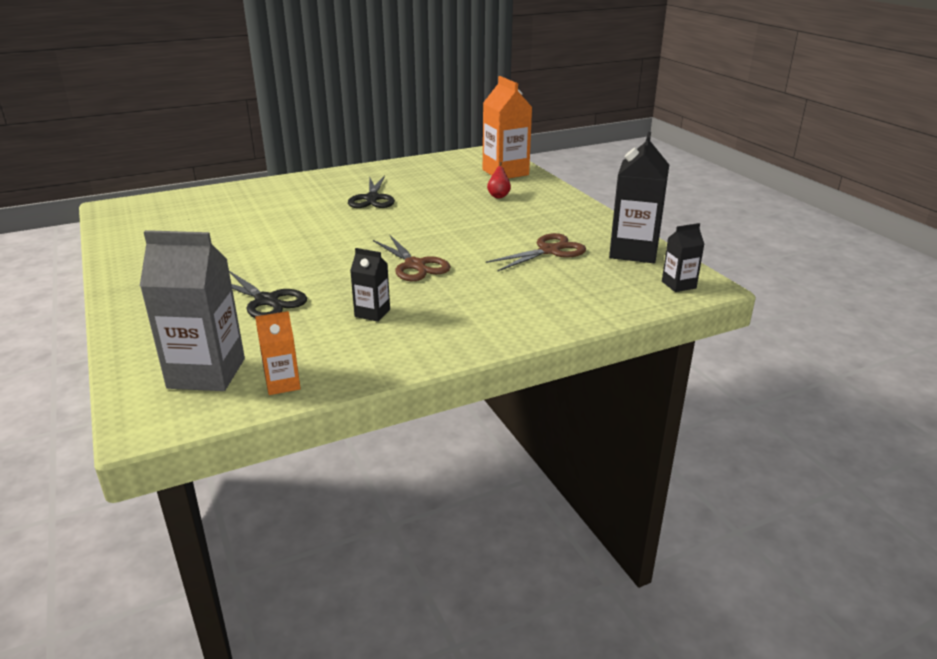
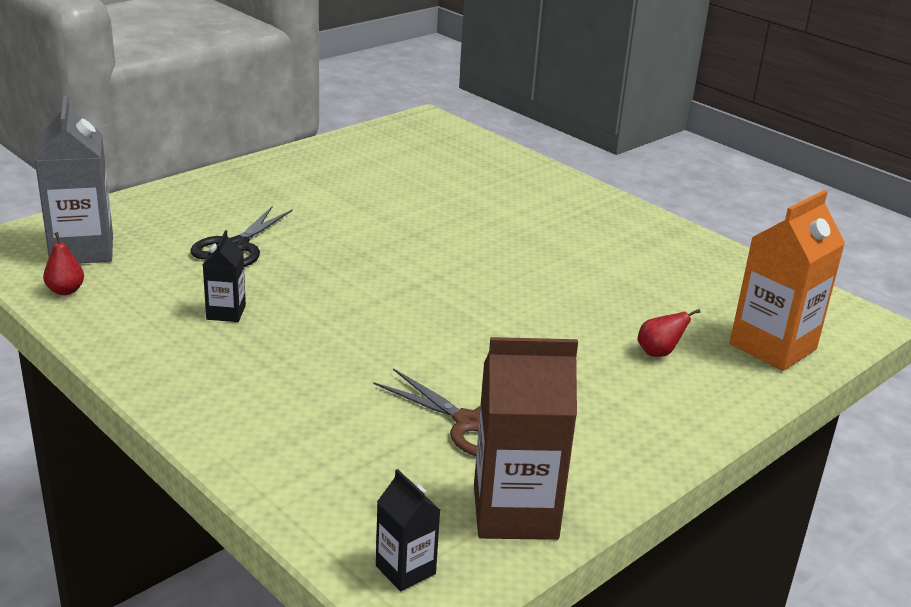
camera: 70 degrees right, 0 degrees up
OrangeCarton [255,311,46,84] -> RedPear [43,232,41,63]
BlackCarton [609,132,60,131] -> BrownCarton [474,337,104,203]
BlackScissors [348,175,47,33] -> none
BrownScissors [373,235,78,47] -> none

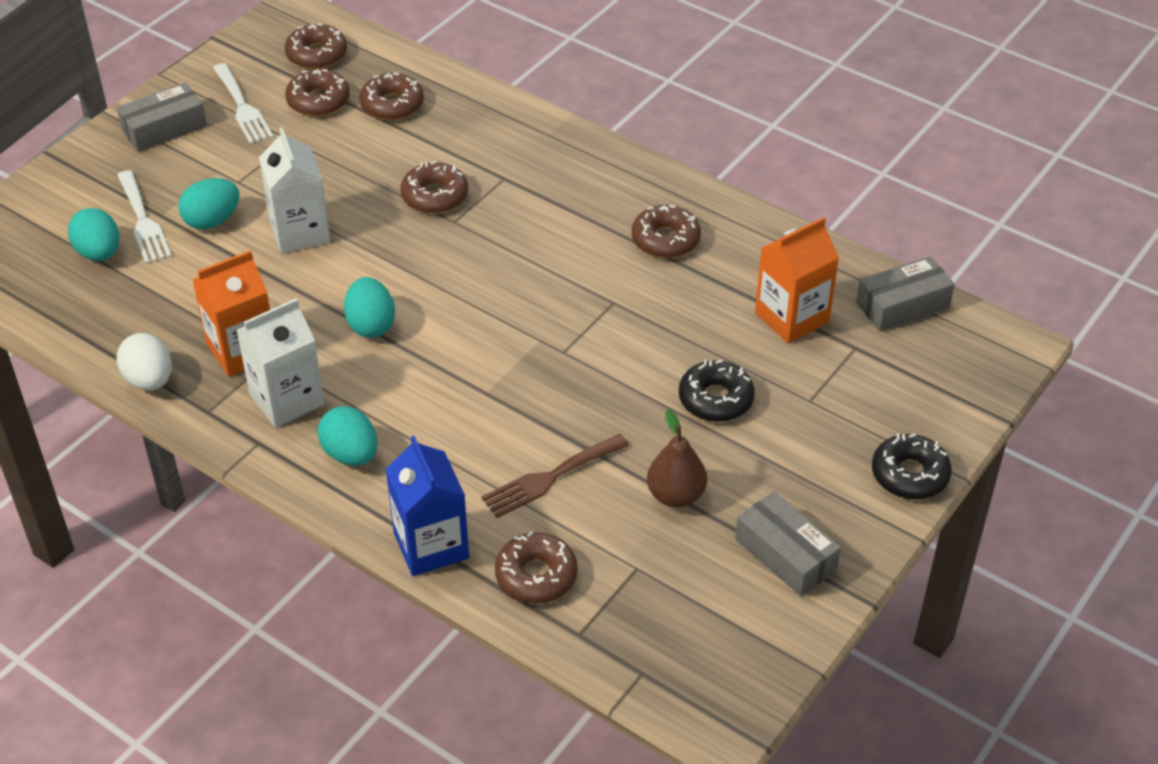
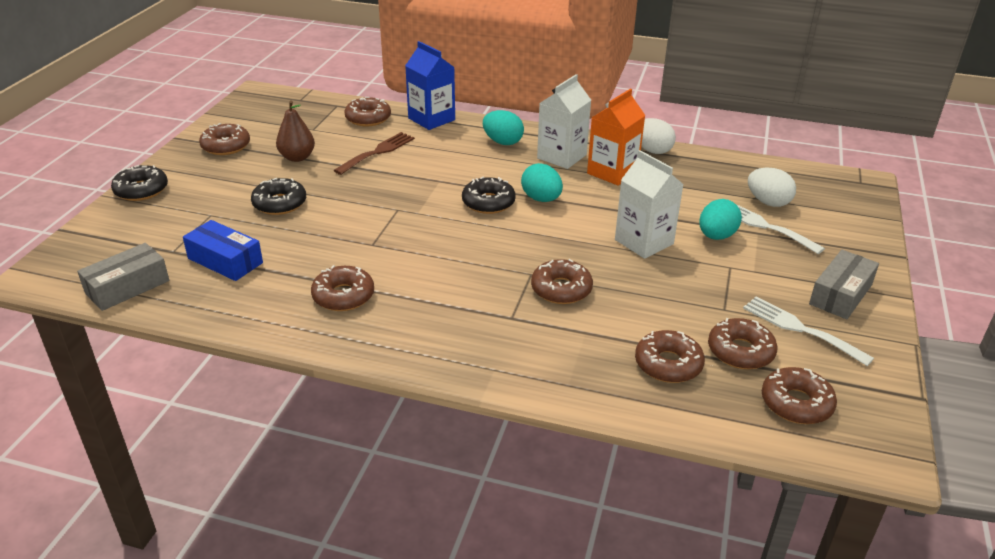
camera: 160 degrees right, 10 degrees down
OrangeCarton [755,217,84,126] -> BlueBox [183,220,80,61]
GreyBox [735,491,106,105] -> BrownDonut [199,123,51,32]
none -> BlackDonut [462,177,54,37]
TurquoiseEgg [68,208,51,53] -> WhiteEgg [748,168,48,39]

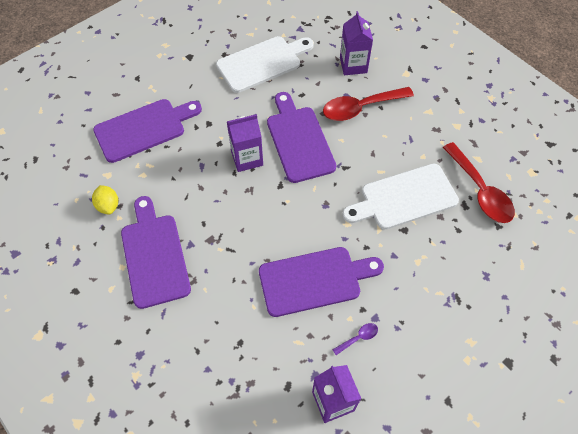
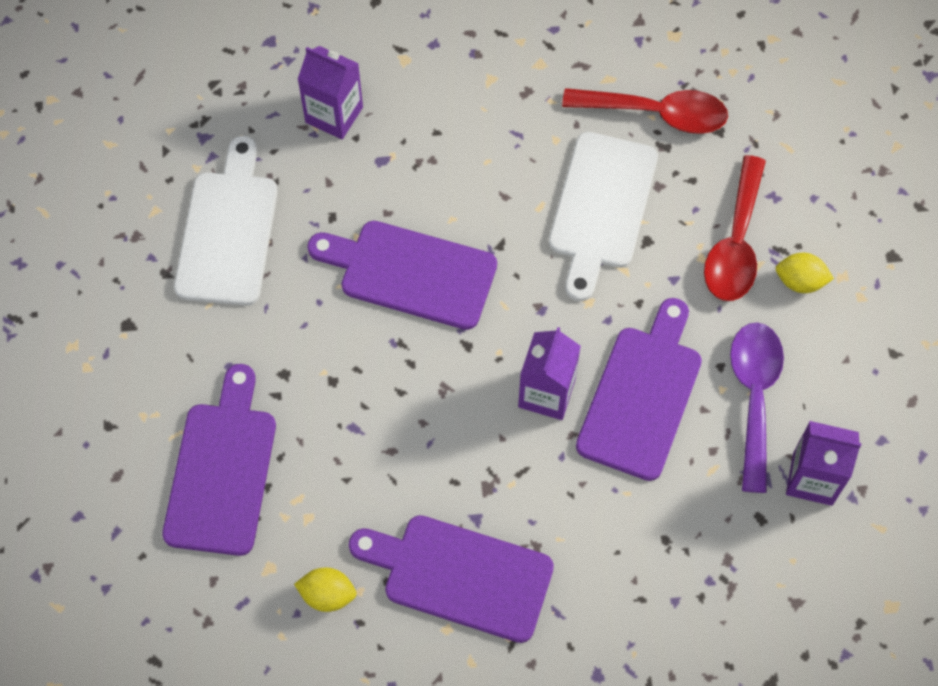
camera: 55 degrees left, 5 degrees up
PurpleCarton [227,114,36,58] -> PurpleCarton [518,327,63,93], moved
RedSpoon [323,87,91,34] -> RedSpoon [704,155,62,146], moved
PurpleSpoon [332,323,46,32] -> PurpleSpoon [730,322,54,171], x2.33
none -> YellowLemon [776,253,58,40]

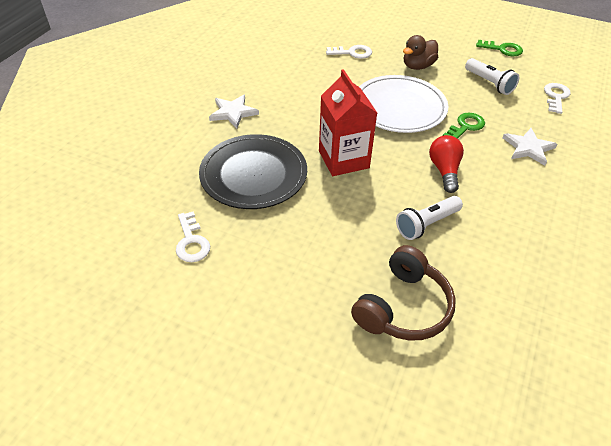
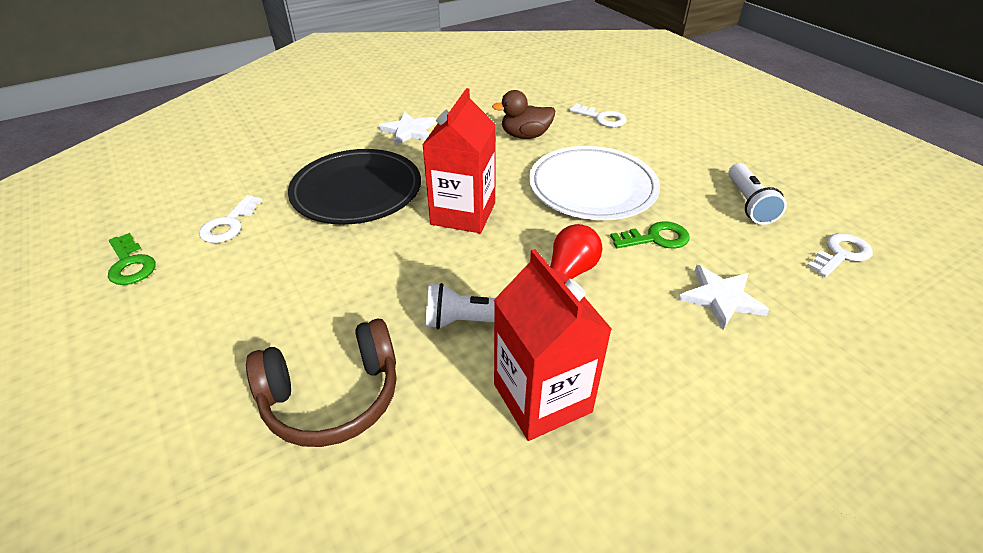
camera: 35 degrees right, 5 degrees down
GreenKey [476,40,47,16] -> GreenKey [108,233,48,52], moved
BrownDuck [403,35,35,35] -> BrownDuck [492,90,63,49], moved
none -> RedCarton [494,249,118,192]

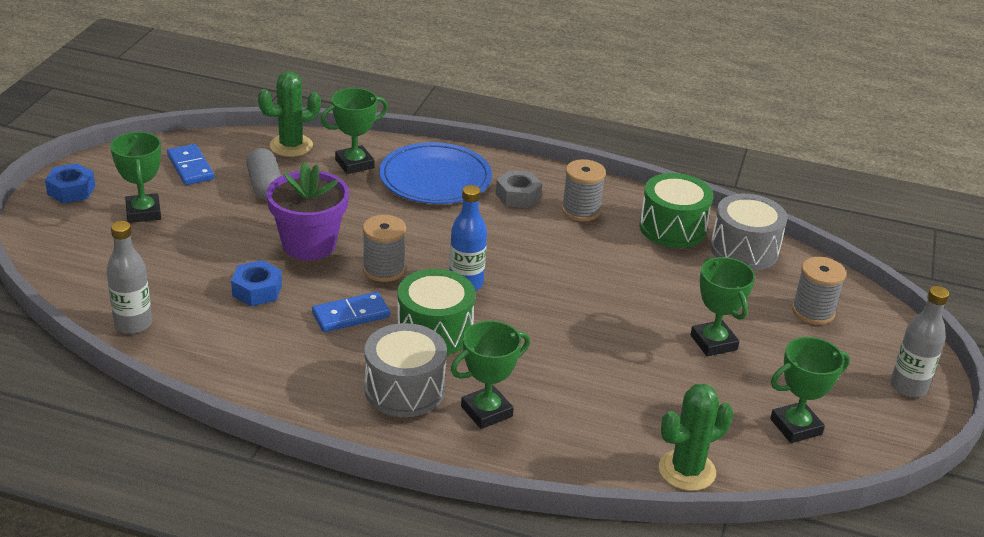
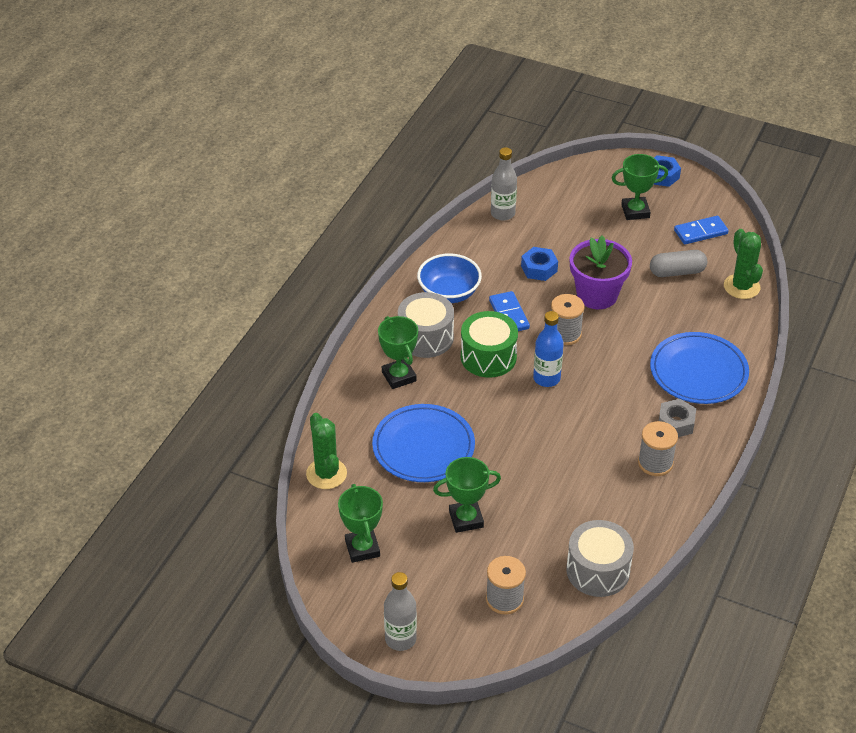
camera: 100 degrees right, 10 degrees up
none -> BluePlate [372,404,103,78]
none -> BlueBowl [417,253,65,50]
GreenTrophy [320,88,68,86] -> none
GreenDrum [639,173,74,75] -> none

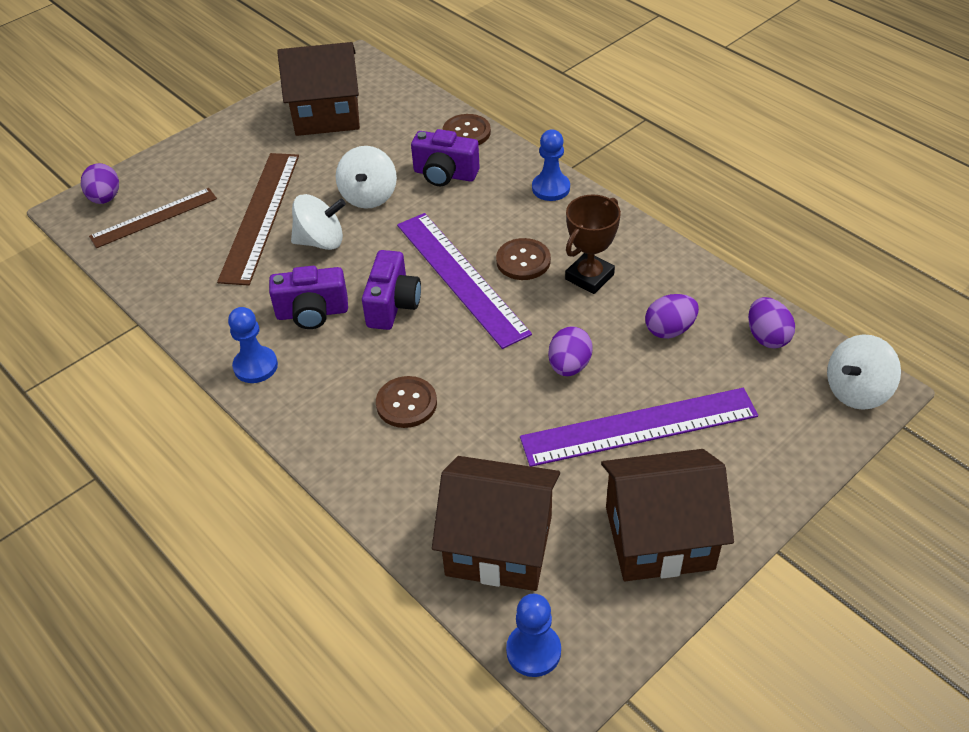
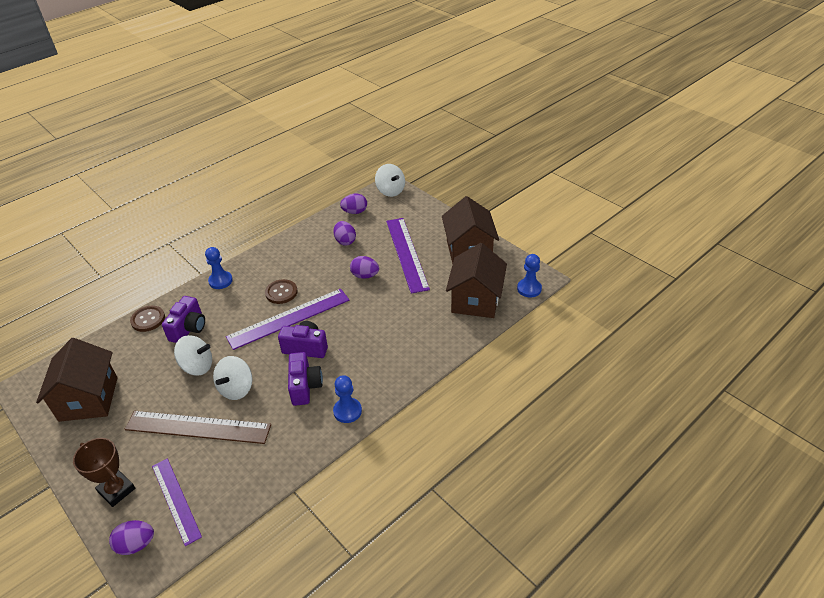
camera: 90 degrees left, 5 degrees down
BrownTrophy [565,194,56,100] -> BrownTrophy [73,438,62,69], moved
BrownRuler [89,188,128,60] -> PurpleRuler [152,458,50,88]
WhiteSpinningTop [291,194,55,56] -> WhiteSpinningTop [213,356,39,44], 150 degrees counterclockwise
BrownButton [376,376,61,52] -> none

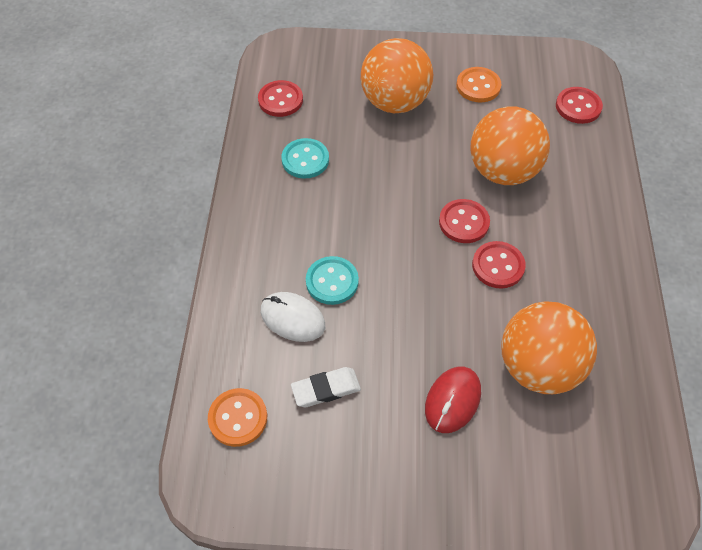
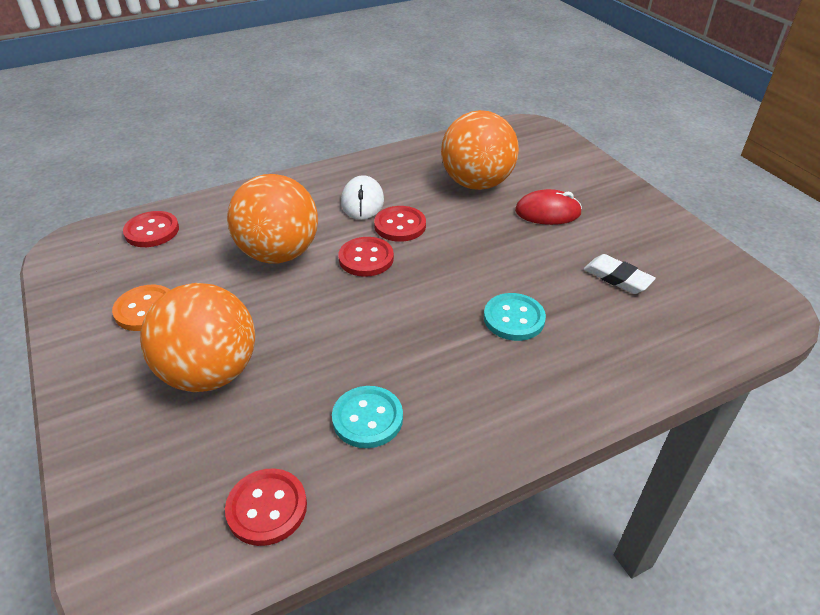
camera: 120 degrees left, 15 degrees down
WhiteMouse [261,292,64,50] -> WhiteMouse [341,175,43,45], moved
OrangeButton [208,388,59,59] -> none

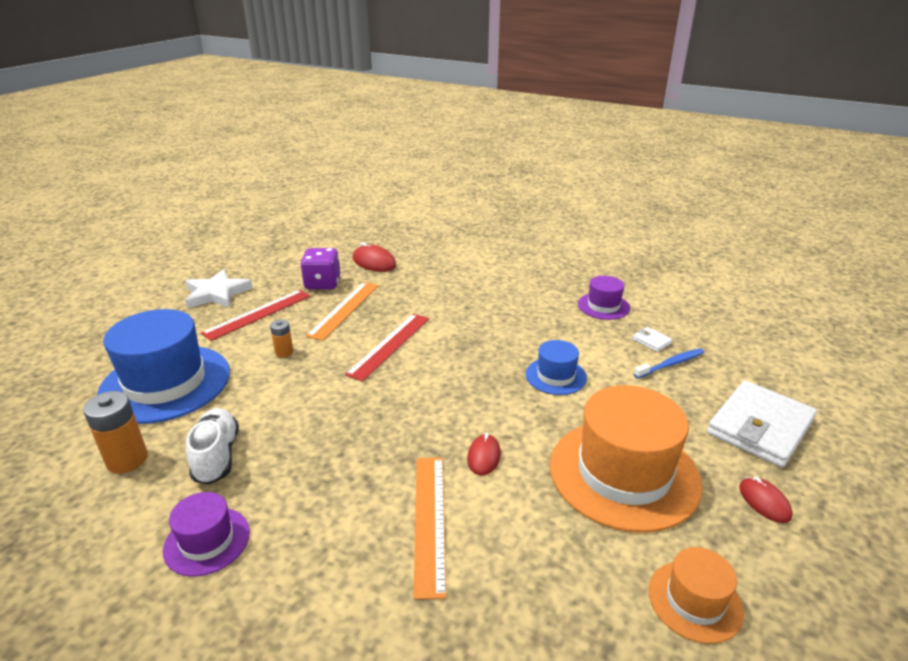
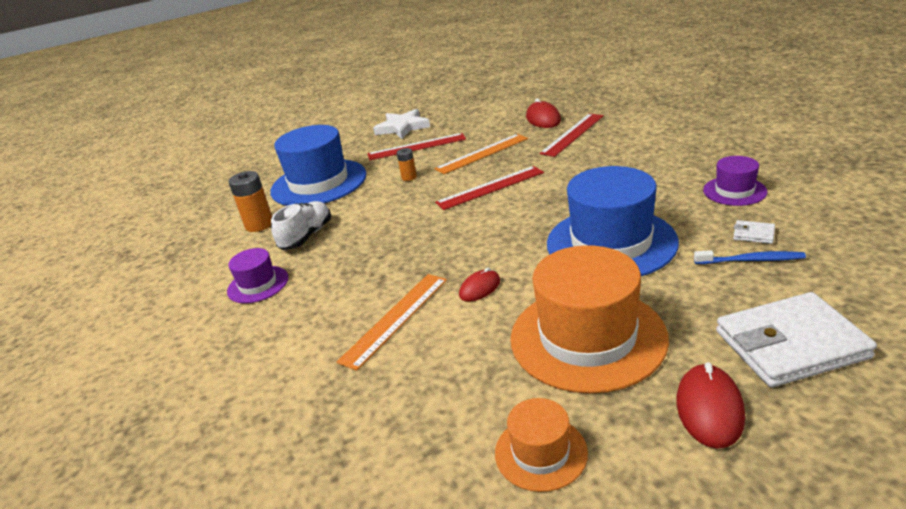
camera: 40 degrees right, 0 degrees up
none -> RedRuler [539,113,65,44]
BlueHat [526,340,61,55] -> BlueHat [547,166,132,110], x2.01
RedMouse [739,477,54,46] -> RedMouse [676,362,69,87], x1.53
WhiteWallet [632,327,41,25] -> WhiteWallet [733,220,42,24], 60 degrees counterclockwise
PurpleDice [300,248,40,41] -> none

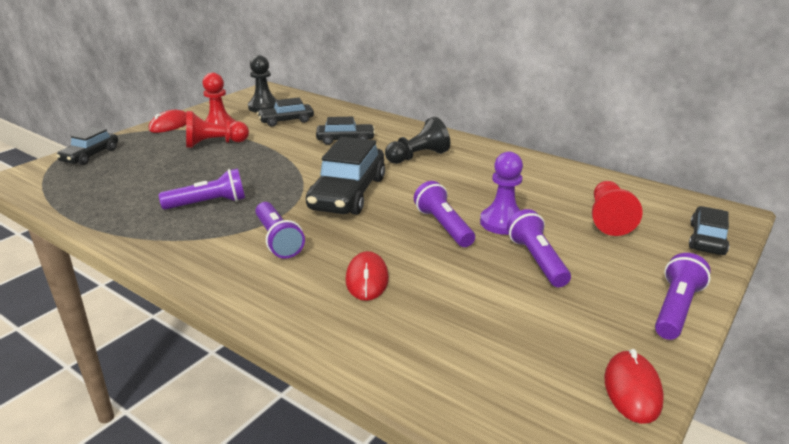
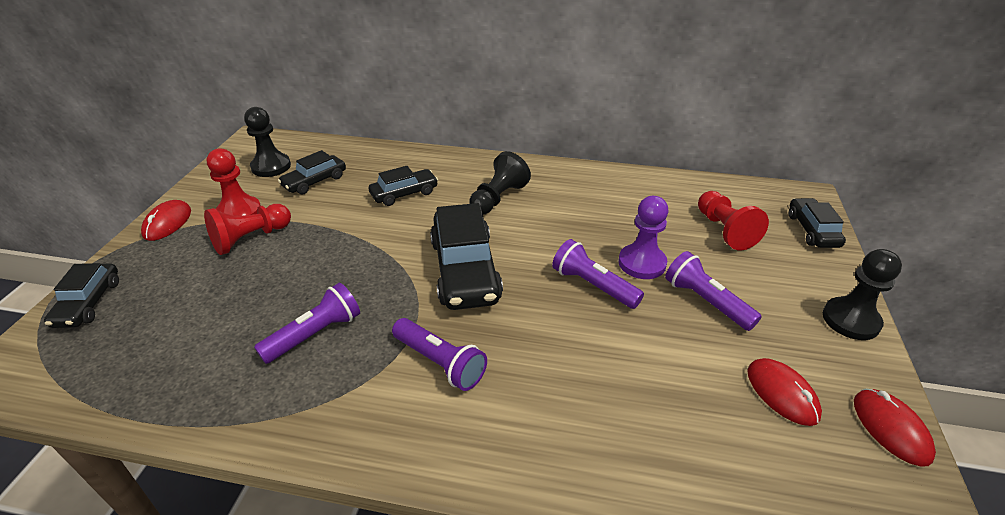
camera: 25 degrees left, 10 degrees up
RedMouse [346,251,43,50] -> RedMouse [747,358,75,68], moved
PurpleFlashlight [655,253,56,87] -> BlackPawn [823,249,79,91]

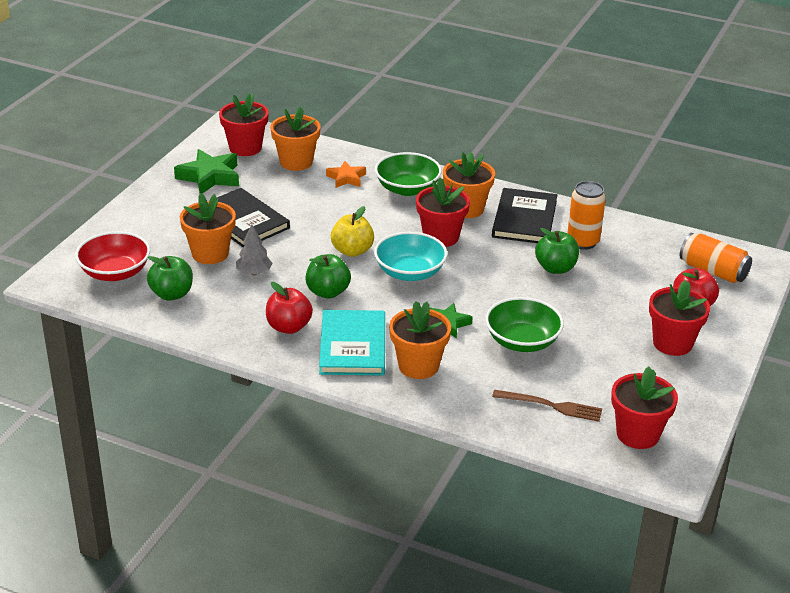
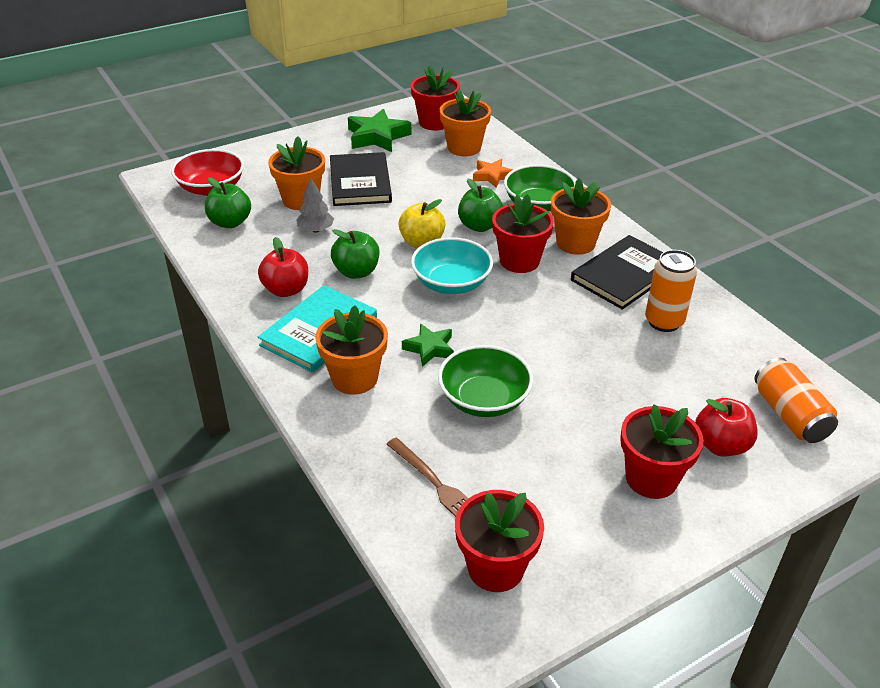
camera: 35 degrees right, 5 degrees up
GreenApple [535,228,44,46] -> GreenApple [458,179,45,53], moved

